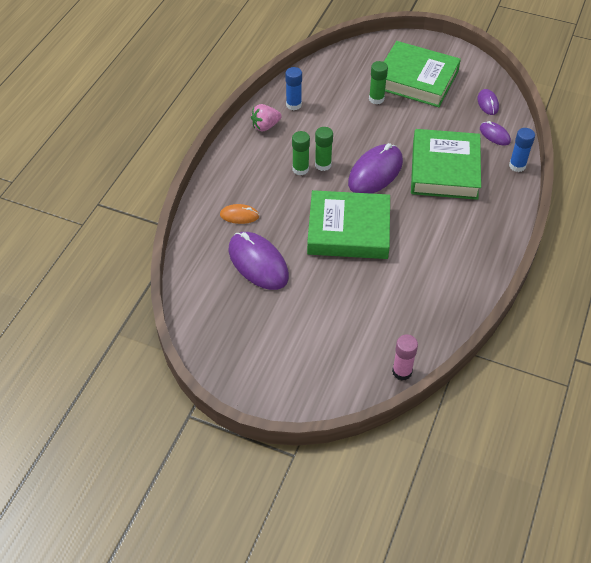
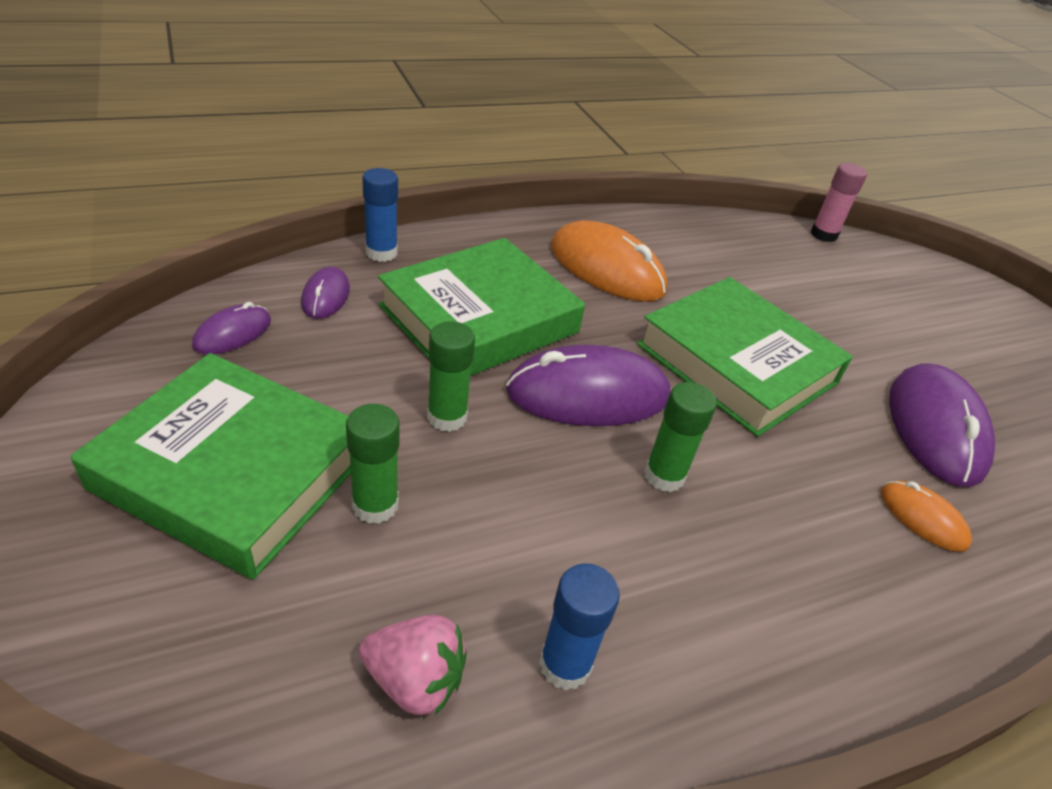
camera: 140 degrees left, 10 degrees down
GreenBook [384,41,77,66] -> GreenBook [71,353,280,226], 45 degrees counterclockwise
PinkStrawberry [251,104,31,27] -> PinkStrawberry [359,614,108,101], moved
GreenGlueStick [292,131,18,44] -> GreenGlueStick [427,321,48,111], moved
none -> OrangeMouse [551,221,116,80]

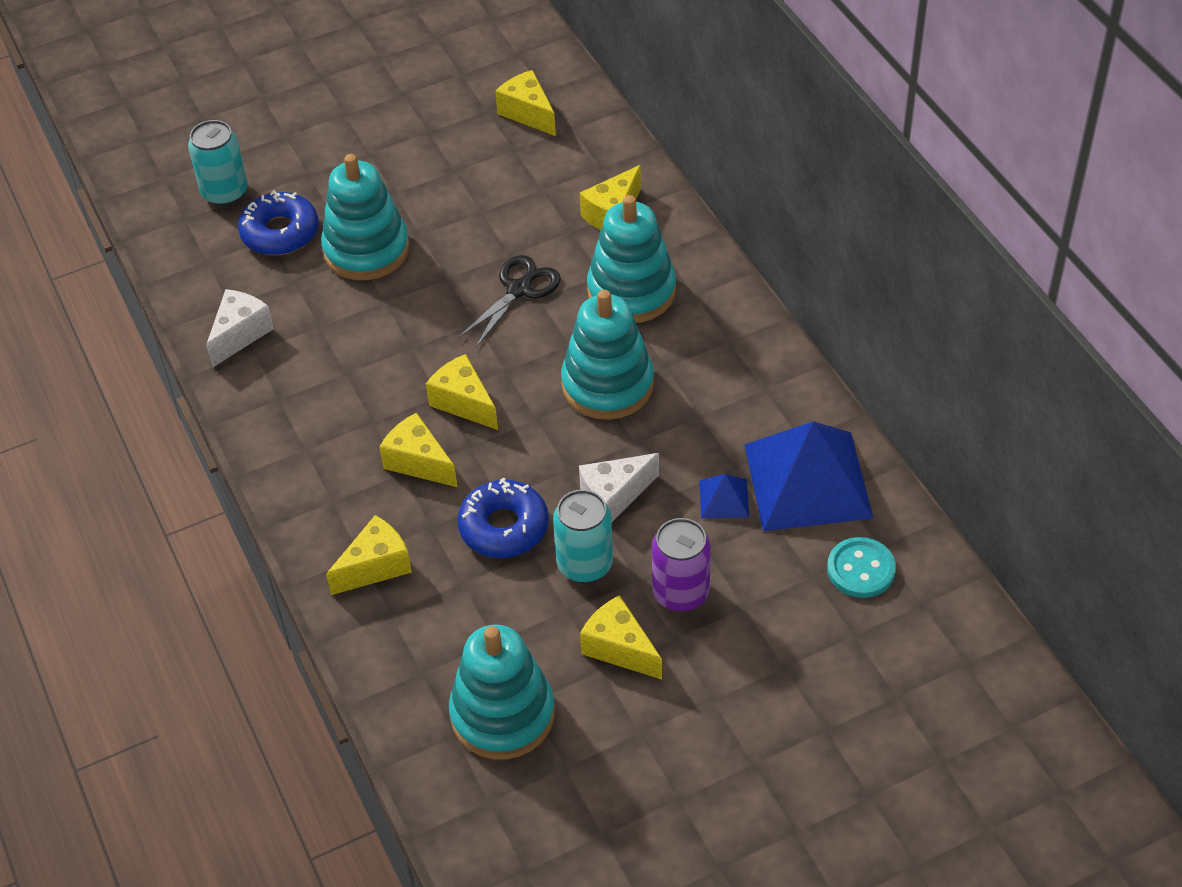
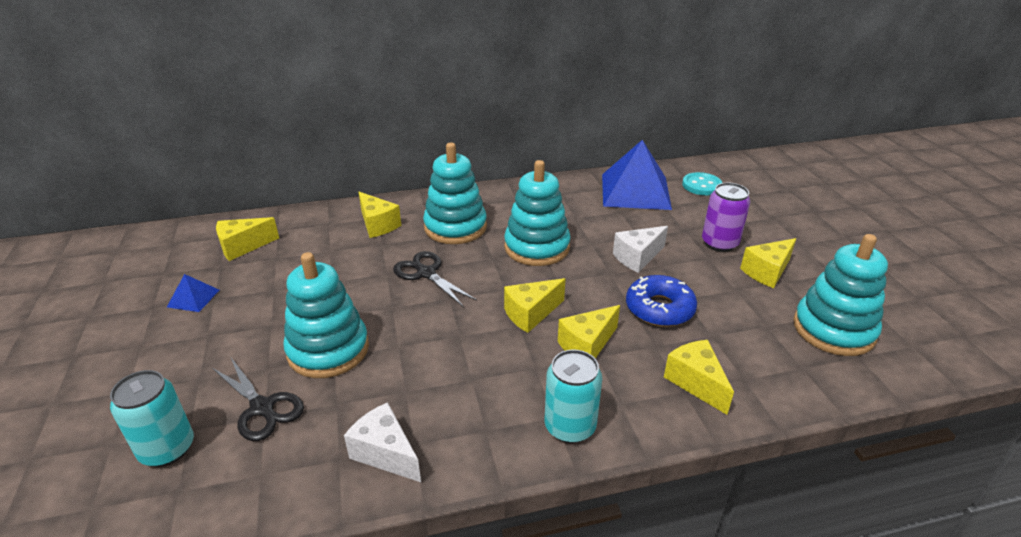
camera: 80 degrees left, 15 degrees down
BluePyramid [699,474,50,45] -> BluePyramid [167,274,52,38], moved
BlueDonut [238,190,81,65] -> BlackScissors [212,358,92,83]
TurquoiseCan [553,490,60,93] -> TurquoiseCan [545,350,57,93], moved
WhiteCheese [579,453,80,69] -> WhiteCheese [613,226,55,47], 75 degrees clockwise

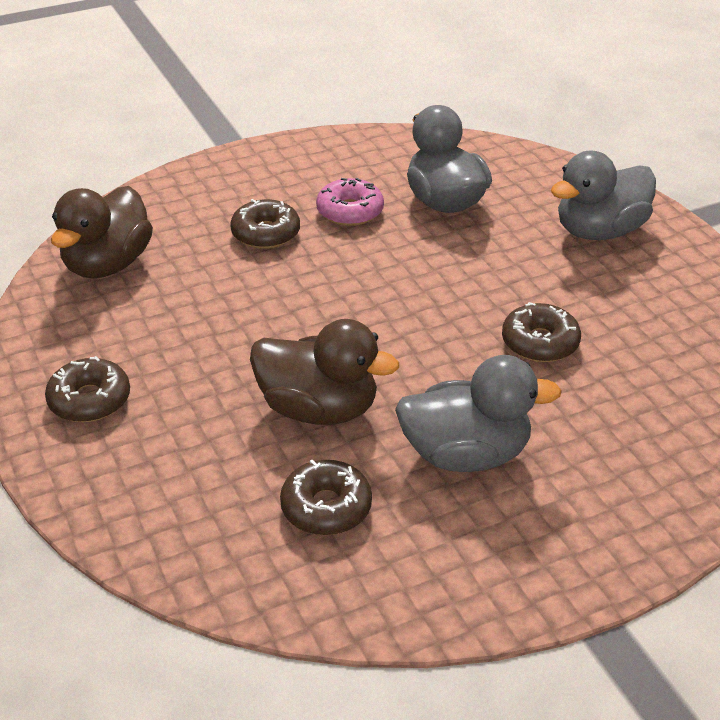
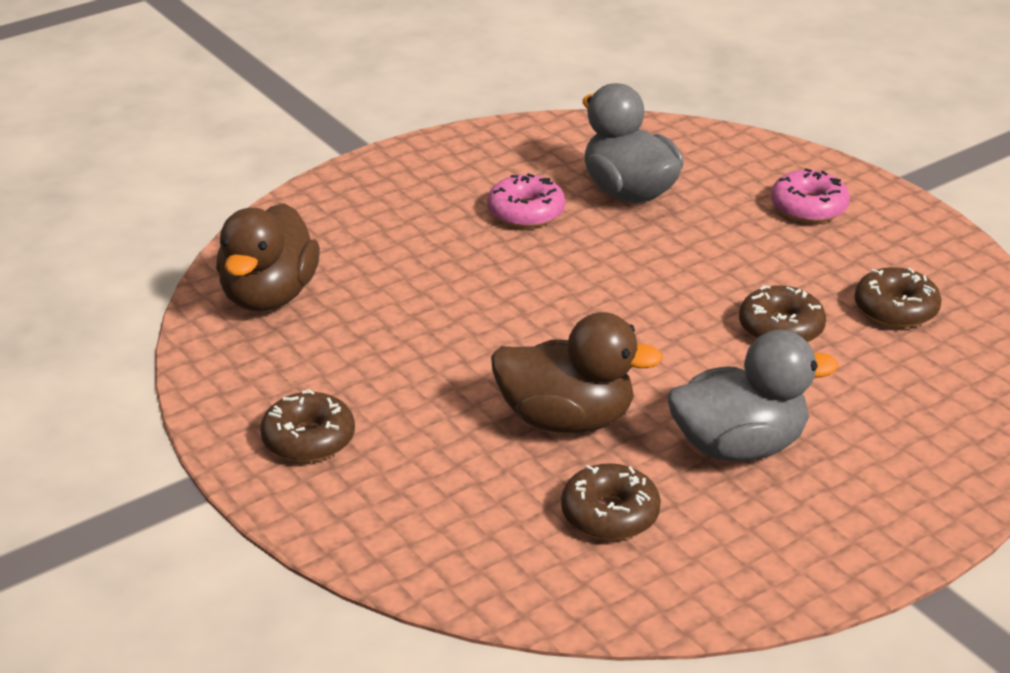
camera: 10 degrees left, 5 degrees down
GreyDuck [551,150,105,90] -> PinkDonut [771,168,79,55]
BrownDonut [230,199,70,50] -> BrownDonut [855,267,86,61], moved

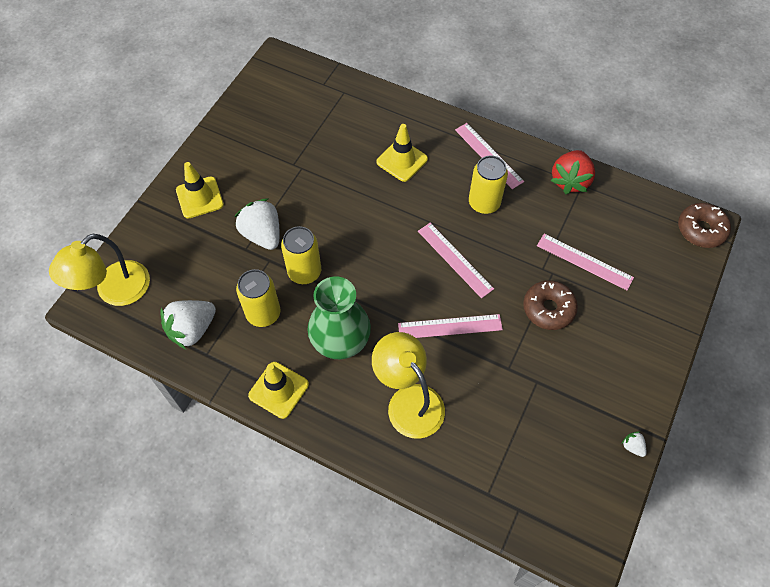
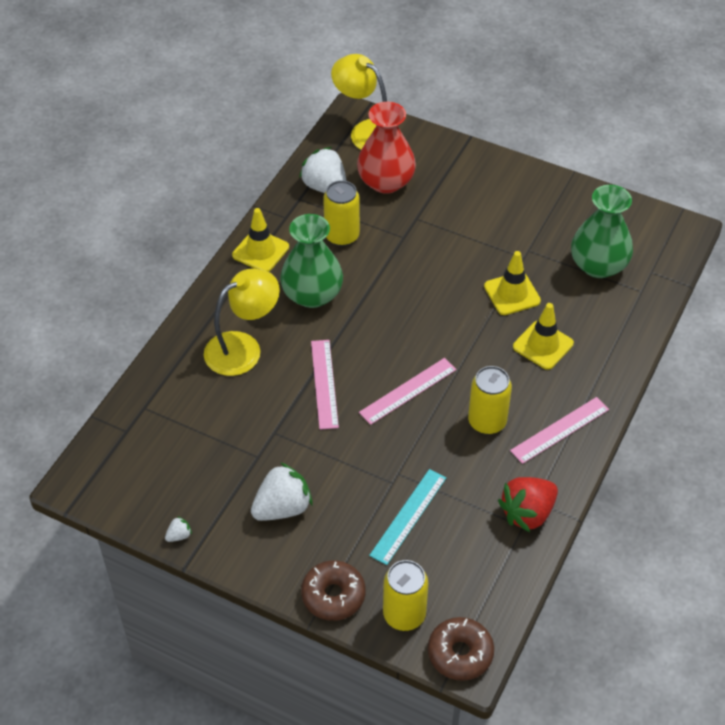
camera: 90 degrees right, 10 degrees down
WhiteStrawberry [234,199,46,51] -> WhiteStrawberry [251,462,62,59], moved
BrownDonut [523,280,55,50] -> BrownDonut [301,560,65,61], moved
none -> RedVase [357,102,59,92]
PinkRuler [537,234,97,56] -> TurquoiseRuler [369,469,77,96]
YellowCan [281,226,40,58] -> YellowCan [383,560,45,71], moved
YellowTrafficCone [176,162,48,56] -> YellowTrafficCone [484,251,57,64], moved
RedStrawberry [551,150,44,44] -> RedStrawberry [498,477,60,55], 60 degrees counterclockwise
none -> GreenVase [571,185,62,93]

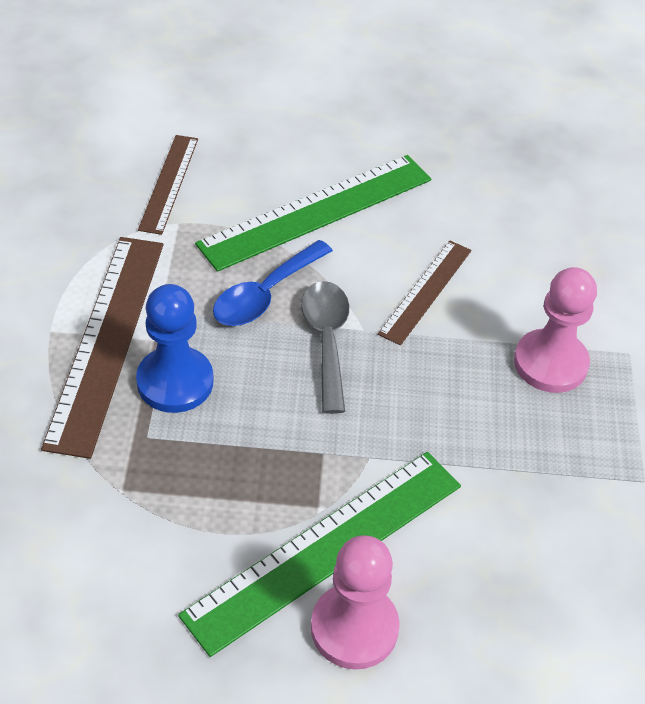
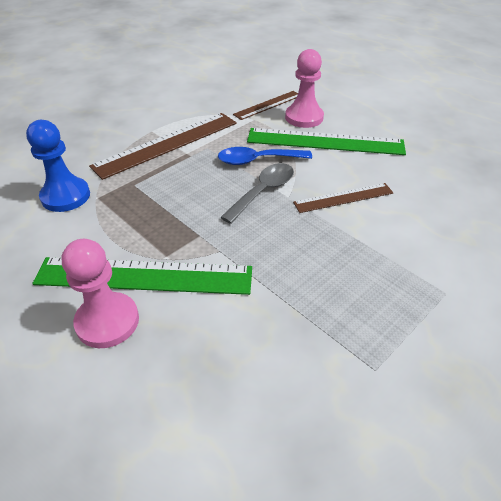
camera: 45 degrees right, 5 degrees down
BluePawn [136,284,77,129] -> BluePawn [26,120,64,92], moved
PinkPawn [514,267,83,126] -> PinkPawn [285,49,39,79], moved

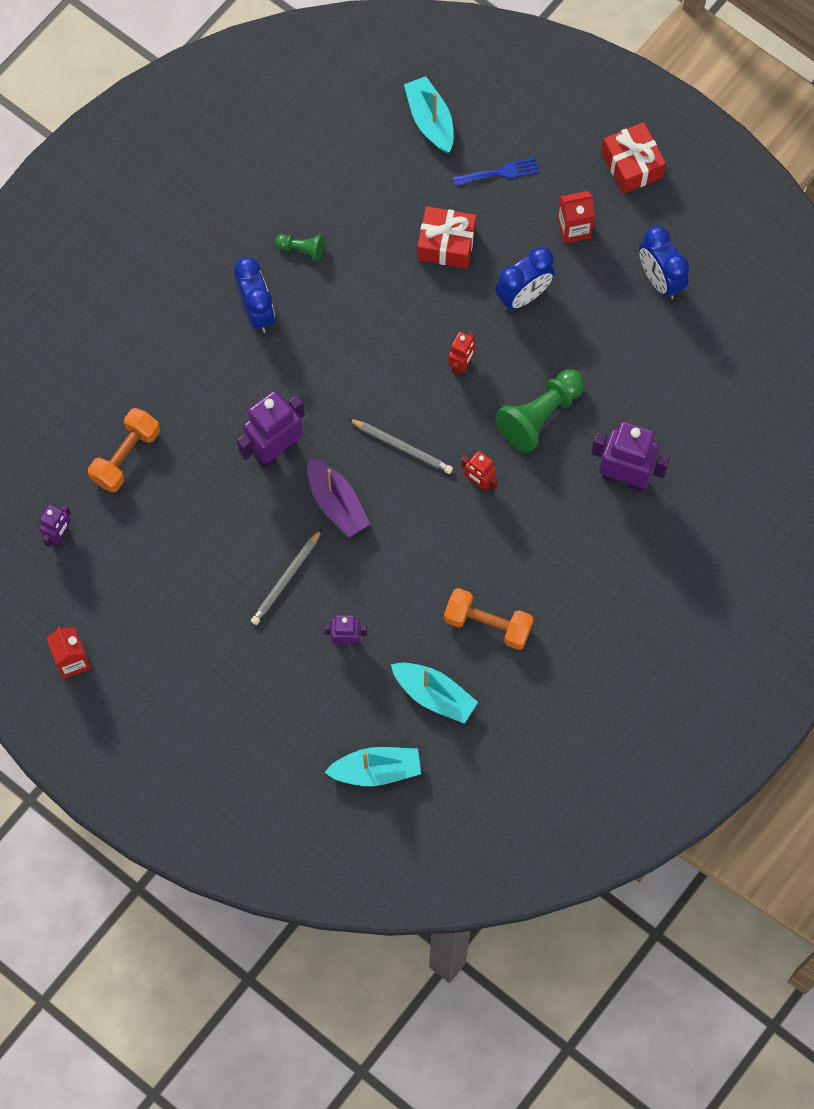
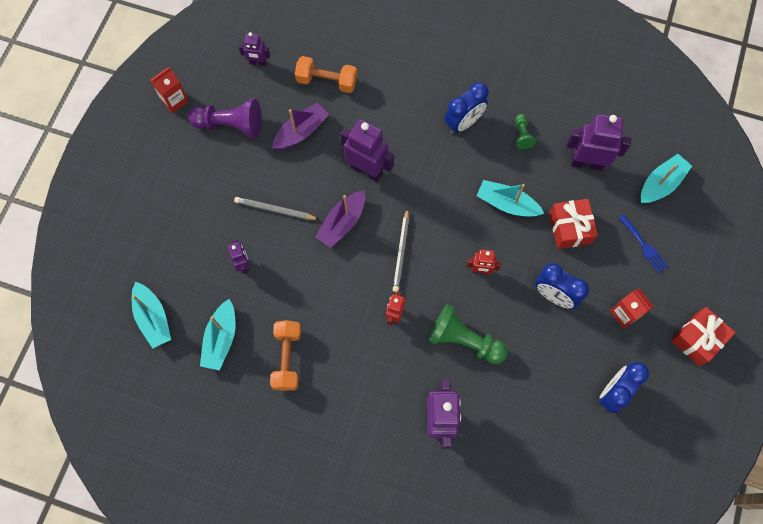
camera: 70 degrees right, 0 degrees up
none -> PurplePawn [188,99,74,39]
none -> PurpleBoat [272,102,57,48]
none -> TurquoiseBoat [477,180,67,37]
none -> PurpleRobot [566,114,65,57]

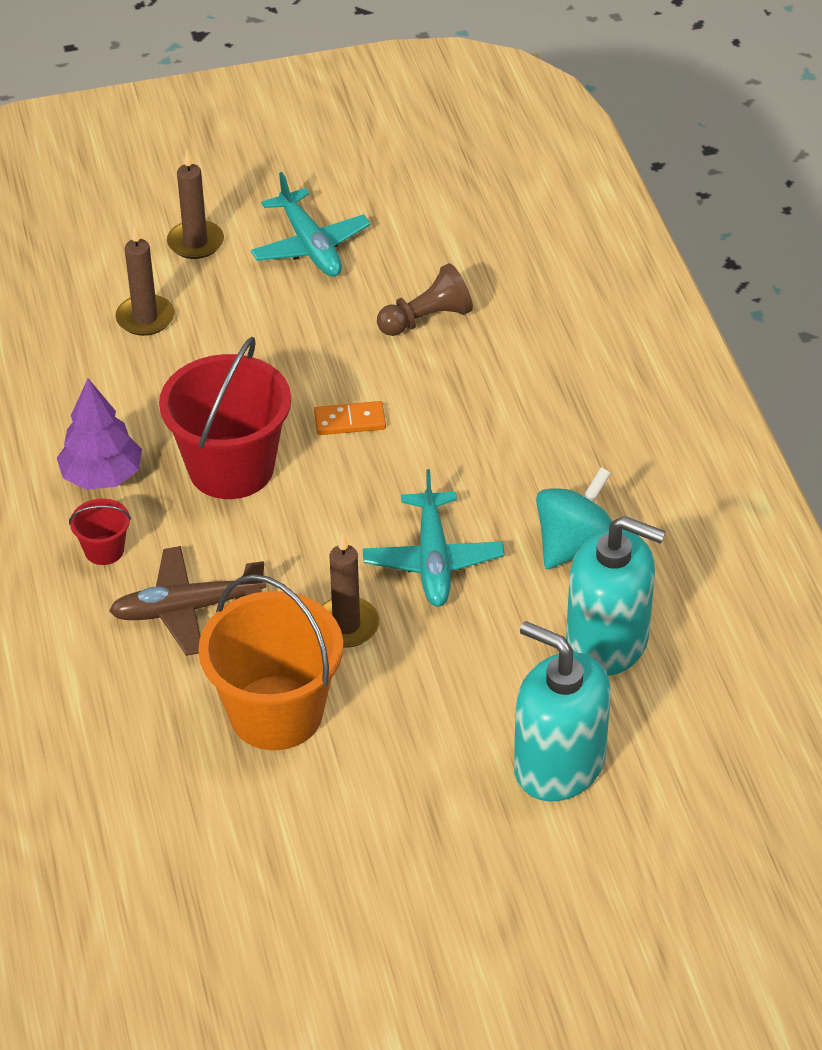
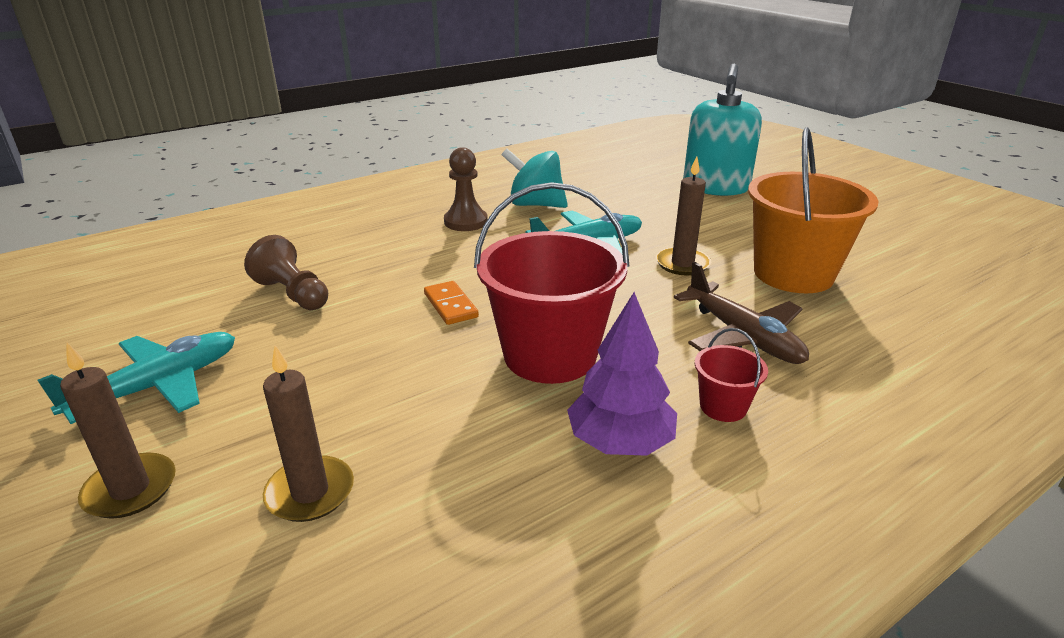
camera: 110 degrees left, 15 degrees down
none -> BrownPawn [444,147,44,84]
TurquoiseSoapDispenser [566,516,100,160] -> none

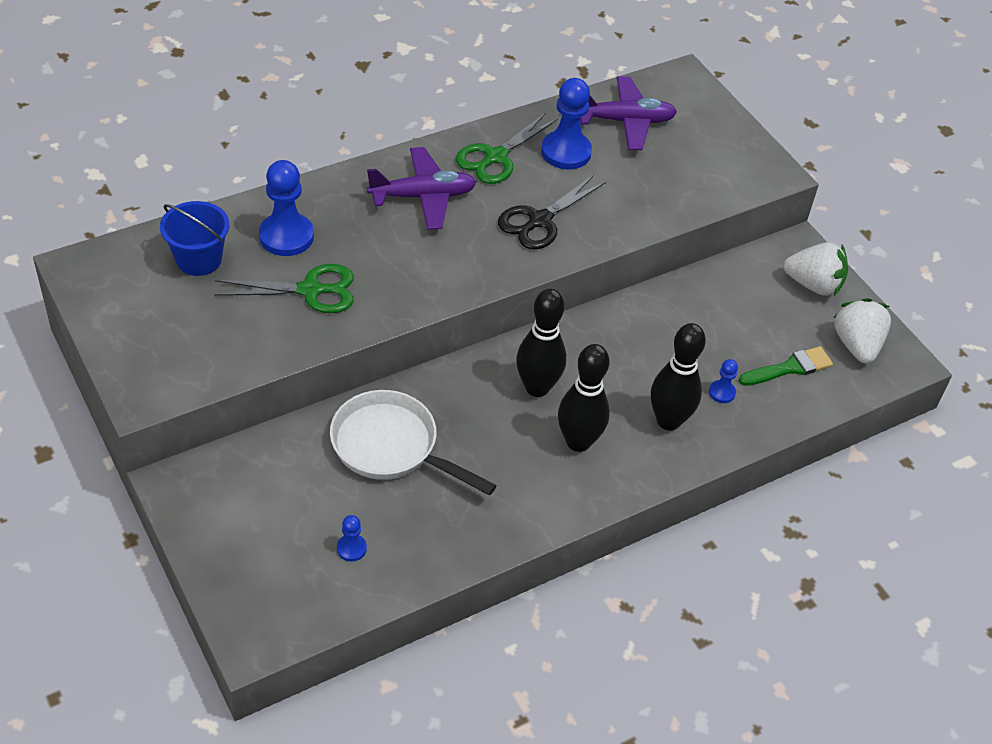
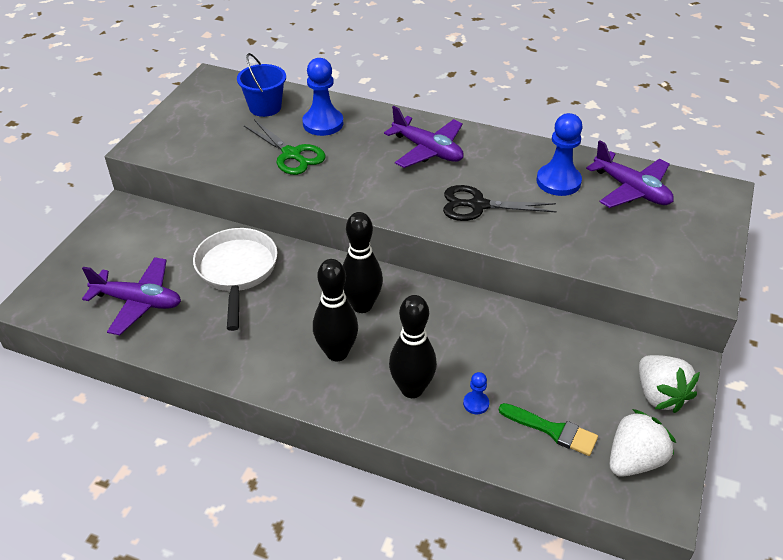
camera: 55 degrees right, 5 degrees down
BluePawn [337,515,30,47] -> PurplePlane [82,257,99,78]
GreenScissors [456,113,102,71] -> none

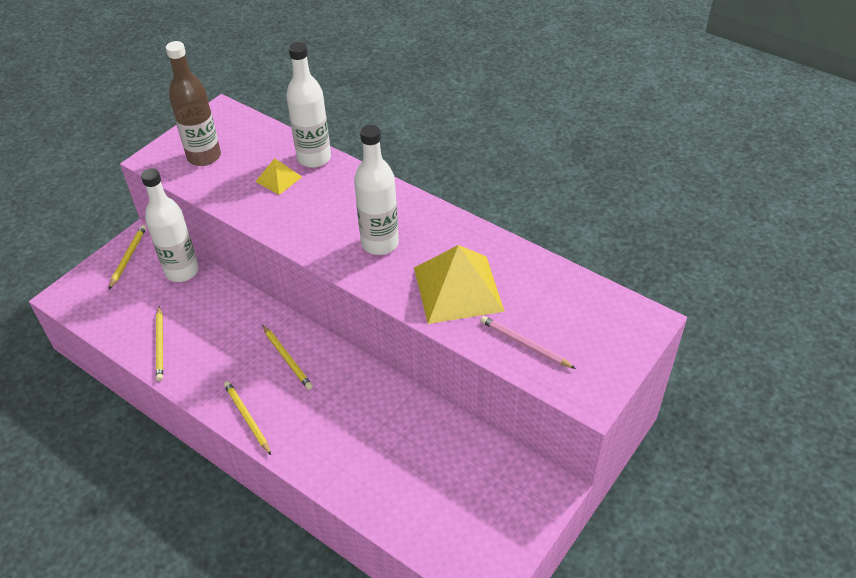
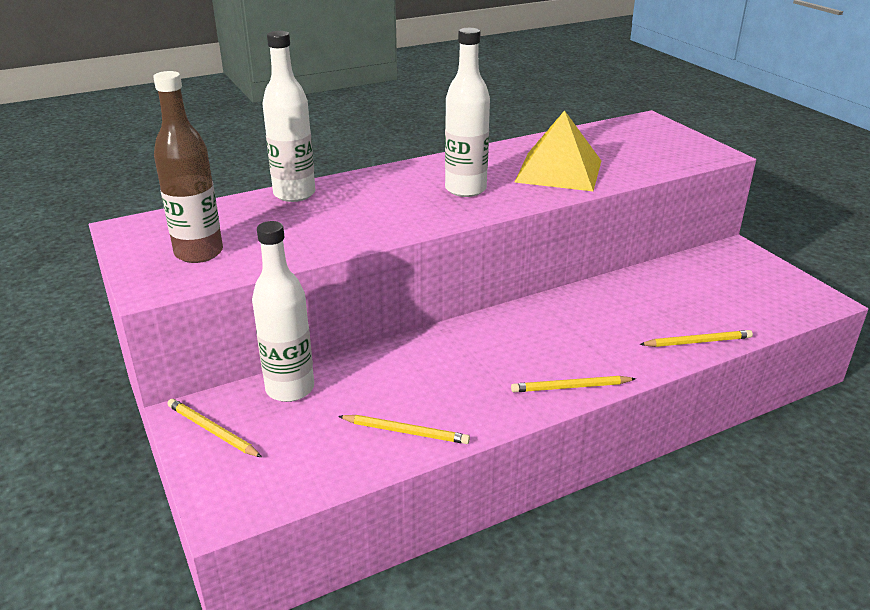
camera: 65 degrees left, 15 degrees down
YellowPencil [262,325,51,65] -> YellowPencil [639,330,114,17], moved
YellowPyramid [255,158,47,37] -> none
PinkPencil [480,316,96,53] -> none

